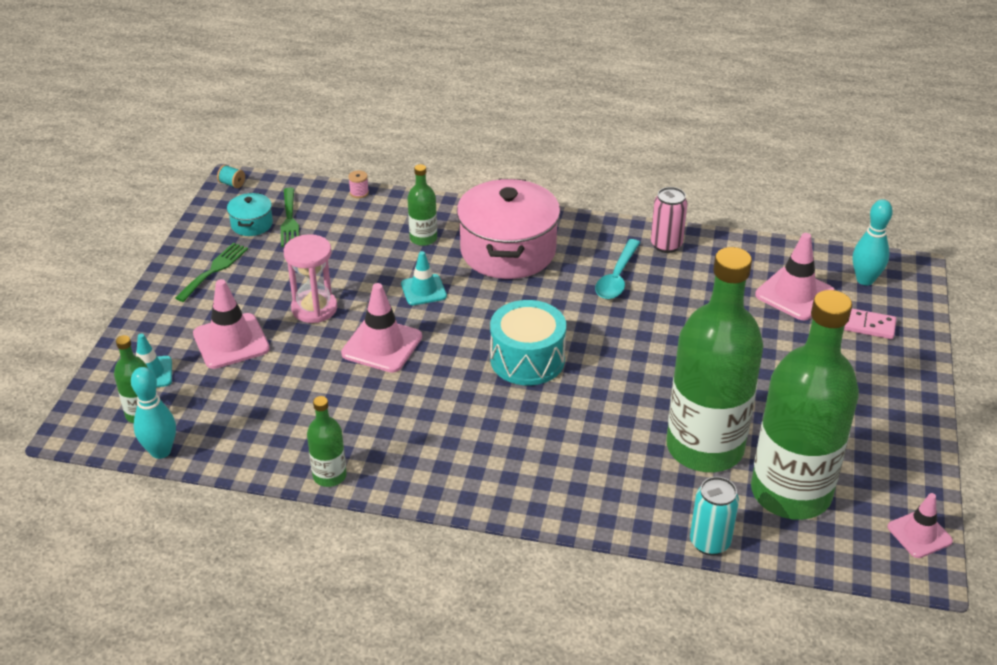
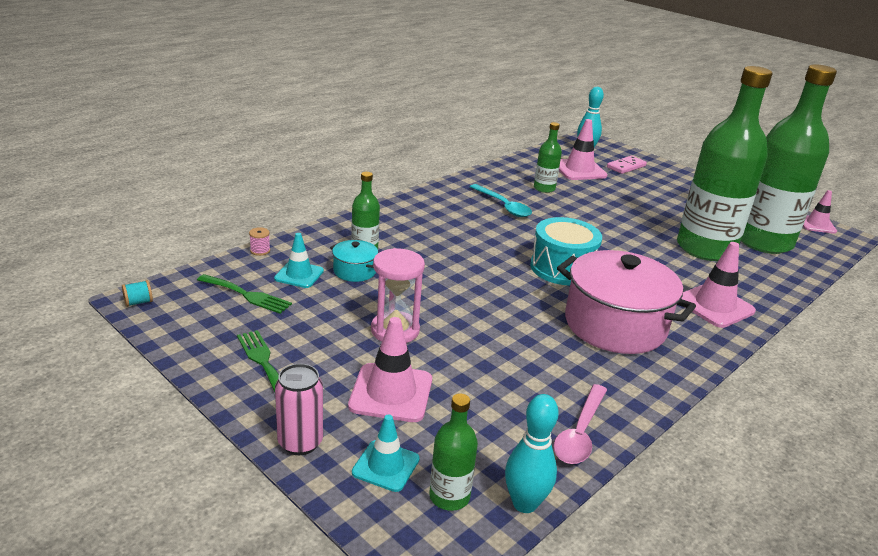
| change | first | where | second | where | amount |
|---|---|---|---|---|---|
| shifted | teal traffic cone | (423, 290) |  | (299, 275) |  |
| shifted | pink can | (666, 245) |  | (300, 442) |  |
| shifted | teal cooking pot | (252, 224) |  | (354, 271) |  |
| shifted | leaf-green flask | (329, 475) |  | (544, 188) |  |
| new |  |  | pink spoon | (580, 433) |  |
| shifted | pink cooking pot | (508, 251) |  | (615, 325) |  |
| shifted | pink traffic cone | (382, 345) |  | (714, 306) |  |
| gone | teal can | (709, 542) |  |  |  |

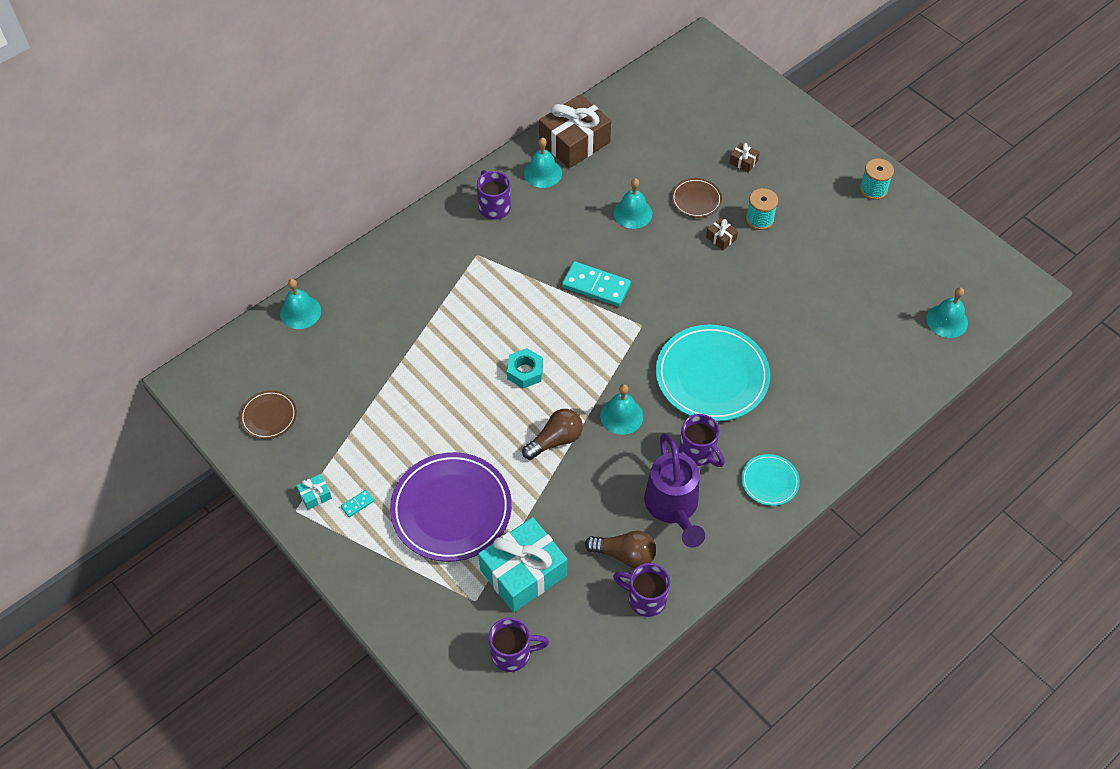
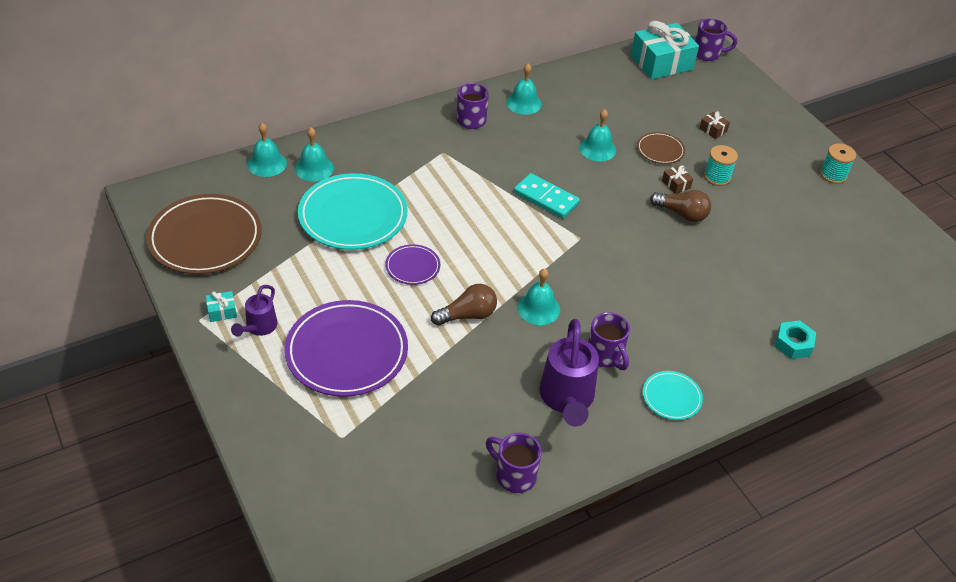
| change | first | where | second | where | amount |
|---|---|---|---|---|---|
| scaled | russet flat dish | (269, 416) |  | (205, 238) | x2.06 |
| swapped | teal domino tile | (357, 504) | royal purple watering pot | (259, 327) |  |
| shifted | teal school bell | (947, 320) |  | (314, 168) |  |
| shifted | teal flat dish | (712, 376) |  | (353, 216) |  |
| new |  |  | royal purple flat dish | (412, 267) |  |
| shifted | teal present | (523, 572) |  | (661, 62) |  |
| shifted | russet light bulb | (624, 554) |  | (682, 214) |  |
| shifted | royal purple mug | (512, 653) |  | (707, 54) |  |
| shifted | teal hex nut | (525, 372) |  | (793, 344) |  |
| gone | russet present | (574, 142) |  |  |  |

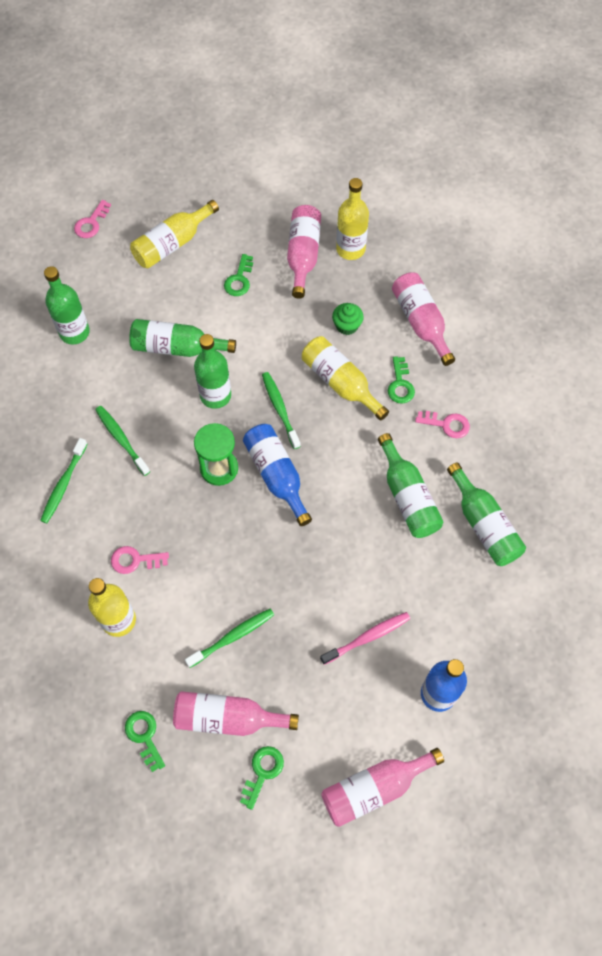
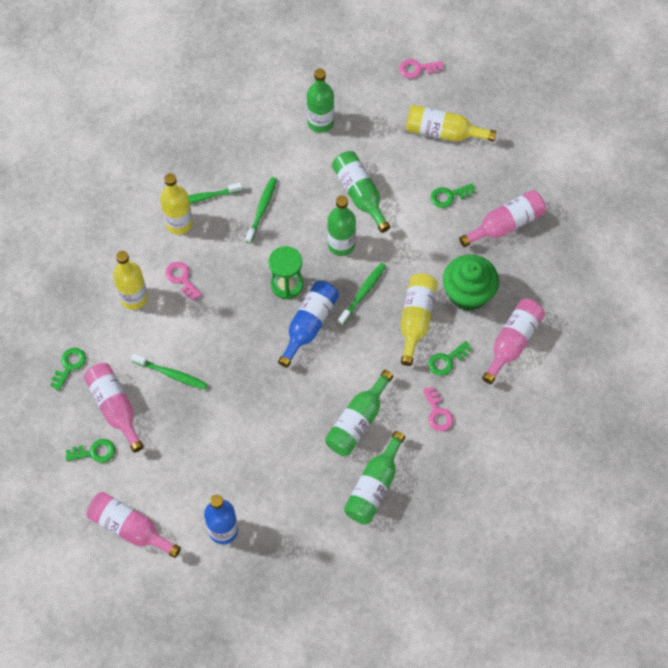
| change | first | where | second | where | amount |
|---|---|---|---|---|---|
| shifted | golden flask | (350, 249) |  | (179, 223) |  |
| scaled | leaf-green fairy cake | (347, 326) |  | (468, 293) | x1.97 |
| gone | pink tooth brush | (367, 637) |  |  |  |

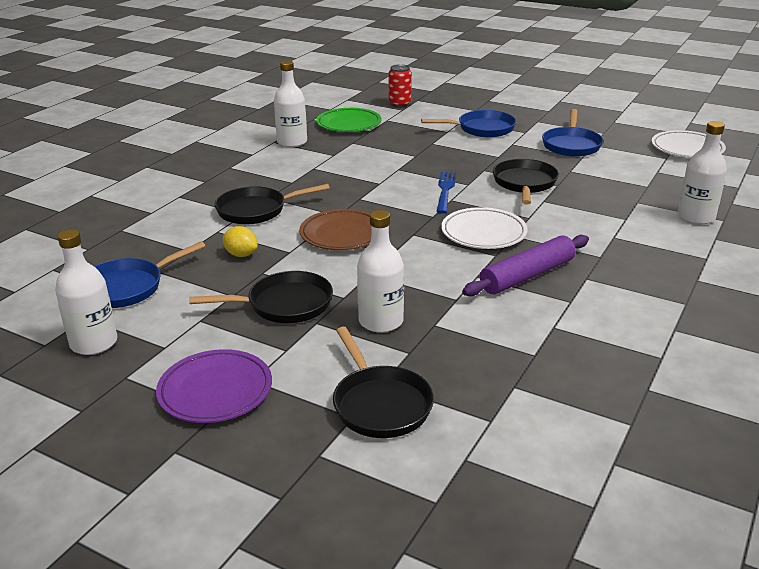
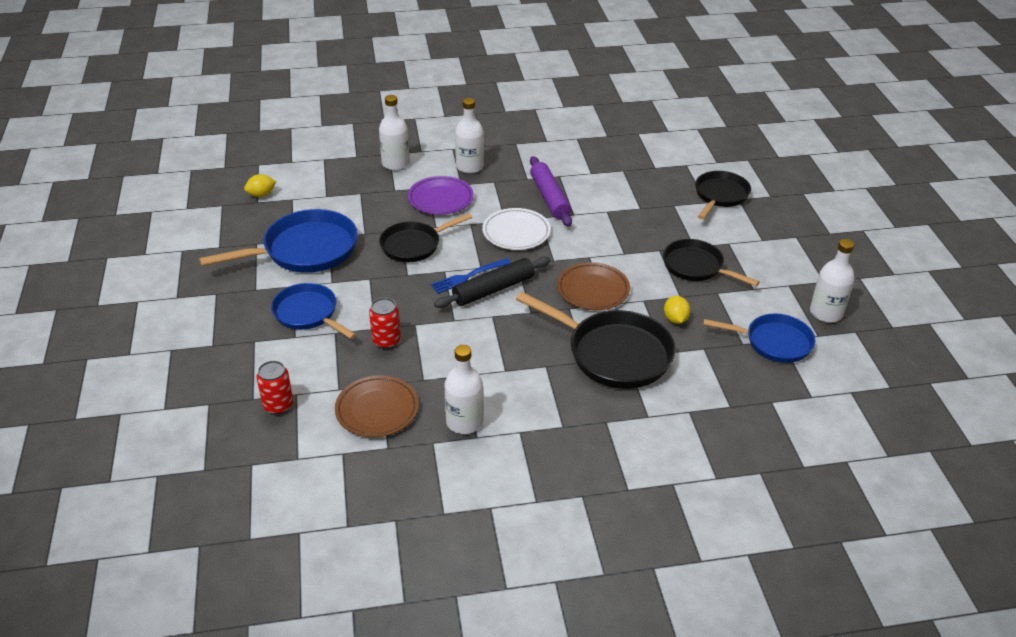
| change | first | where | second | where | amount |
|---|---|---|---|---|---|
| scaled | blue skillet | (571, 145) |  | (305, 250) | x1.55 |
| swapped | pure white flat dish | (687, 149) | golden citrus fruit | (261, 195) |  |
| repainted | leaf-green flat dish | (349, 124) | russet flat dish | (377, 410) |  |
| new |  |  | scarlet can | (386, 341) |  |
| shifted | royal purple flat dish | (215, 391) |  | (440, 199) |  |
| new |  |  | jet-black rolling pin | (493, 289) |  |
| shifted | pure white flask | (381, 321) |  | (469, 167) |  |
| scaled | jet-black skillet | (256, 210) |  | (613, 353) | x1.55 |
| rotated | royal purple rolling pin | (527, 275) |  | (549, 197) | 60 degrees clockwise |

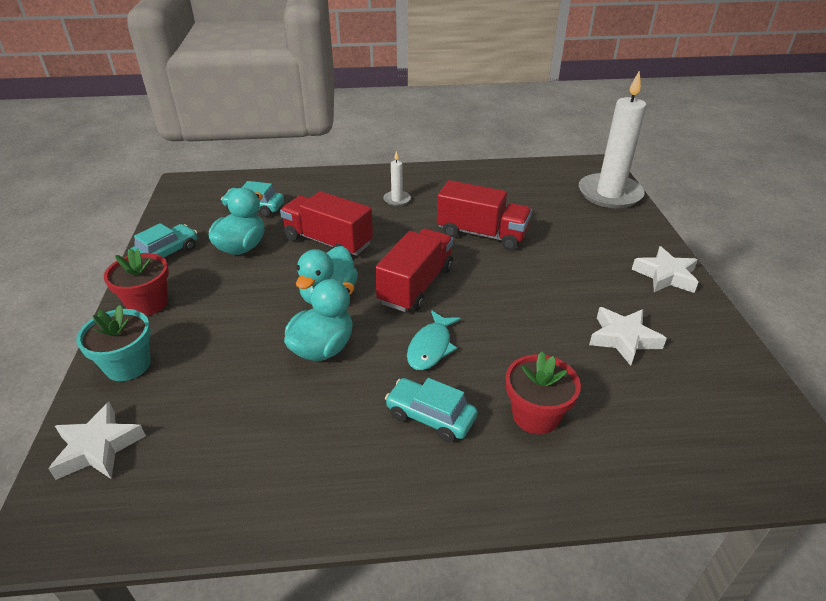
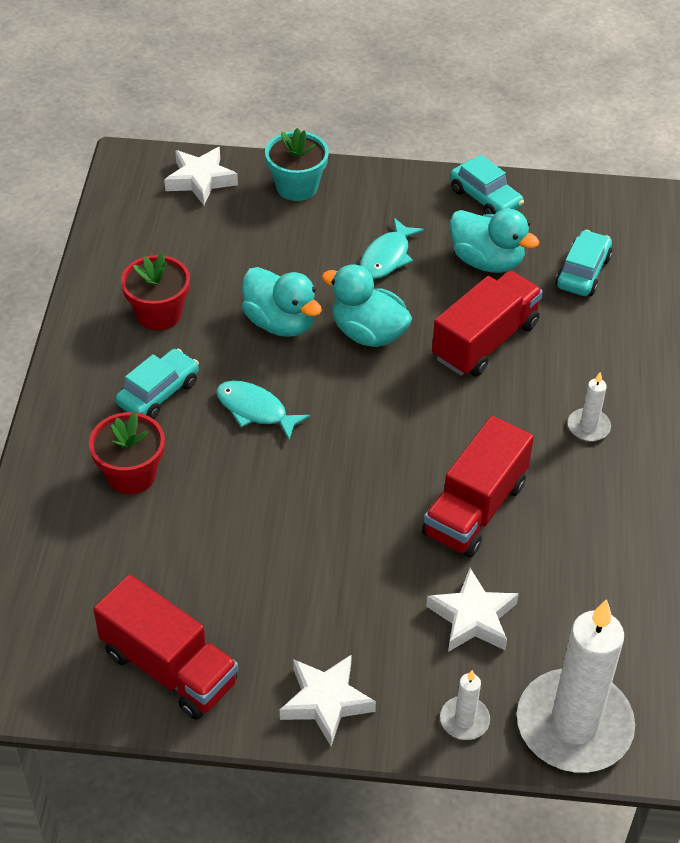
| change | first | where | second | where | amount |
|---|---|---|---|---|---|
| shifted | scarlet truck | (416, 285) |  | (169, 668) |  |
| shifted | scarlet plant pot | (148, 303) |  | (159, 314) |  |
| new |  |  | teal toy fish | (387, 257) |  |
| shifted | pure white star shape | (623, 339) |  | (472, 618) |  |
| new |  |  | pure white wax candle | (464, 720) |  |

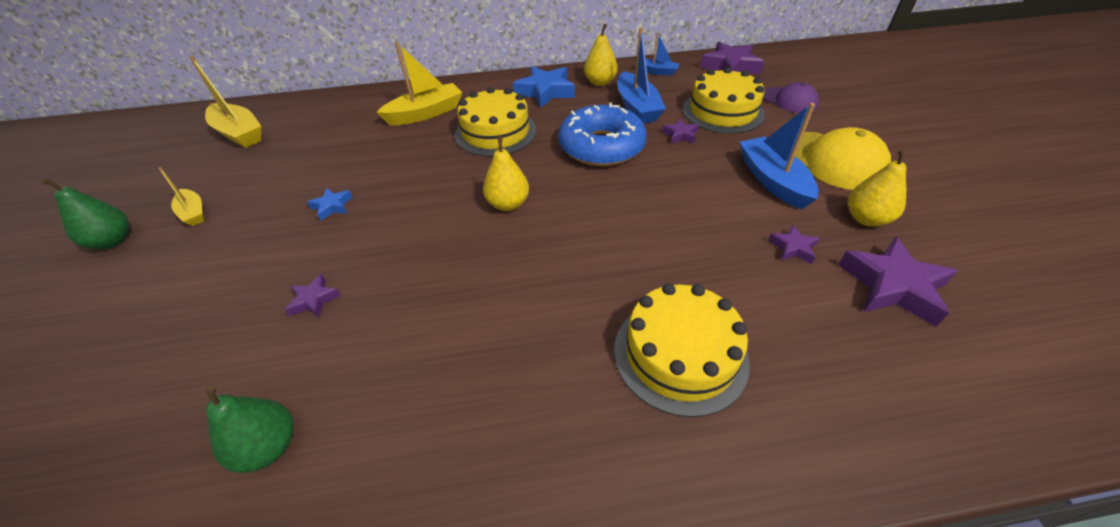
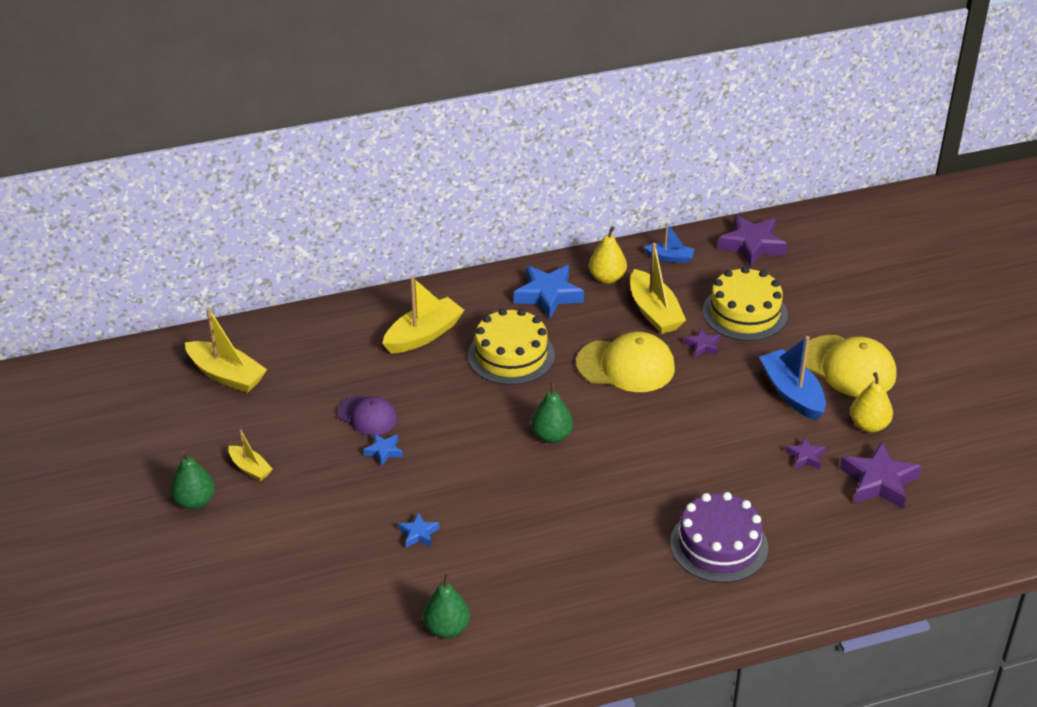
| change | first | where | second | where | amount |
|---|---|---|---|---|---|
| shifted | royal purple baseball cap | (789, 100) |  | (367, 416) |  |
| repainted | royal purple star shape | (314, 300) | blue star shape | (419, 534) |  |
| repainted | golden toy pear | (508, 204) | leaf-green toy pear | (551, 436) |  |
| swapped | blue glazed donut | (601, 147) | golden baseball cap | (626, 366) |  |
| repainted | blue boat | (637, 107) | golden boat | (654, 312) |  |
| repainted | golden layer cake | (680, 354) | royal purple layer cake | (719, 545) |  |

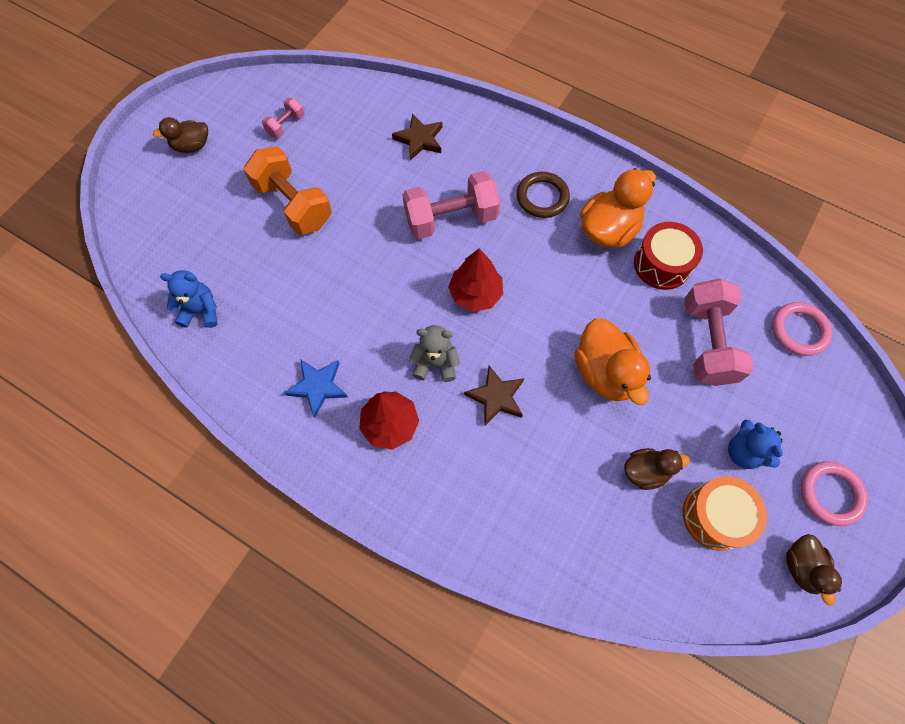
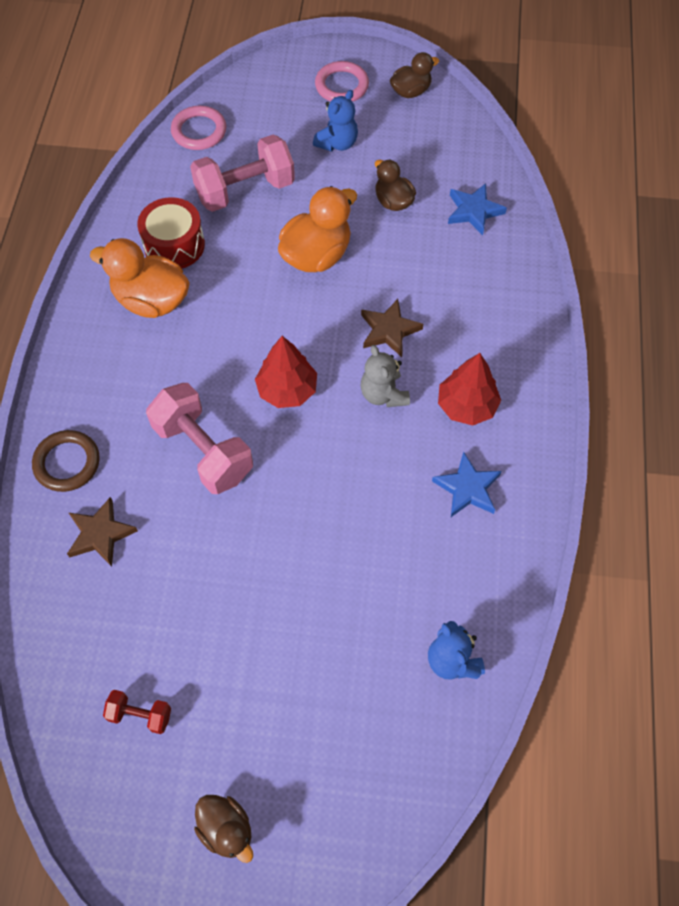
| change | first | where | second | where | amount |
|---|---|---|---|---|---|
| shifted | russet hoop | (542, 197) |  | (67, 463) |  |
| repainted | pink free weight | (286, 125) | scarlet free weight | (140, 715) |  |
| new |  |  | blue star shape | (474, 211) |  |
| gone | bright orange free weight | (293, 204) |  |  |  |
| gone | bright orange drum | (715, 516) |  |  |  |

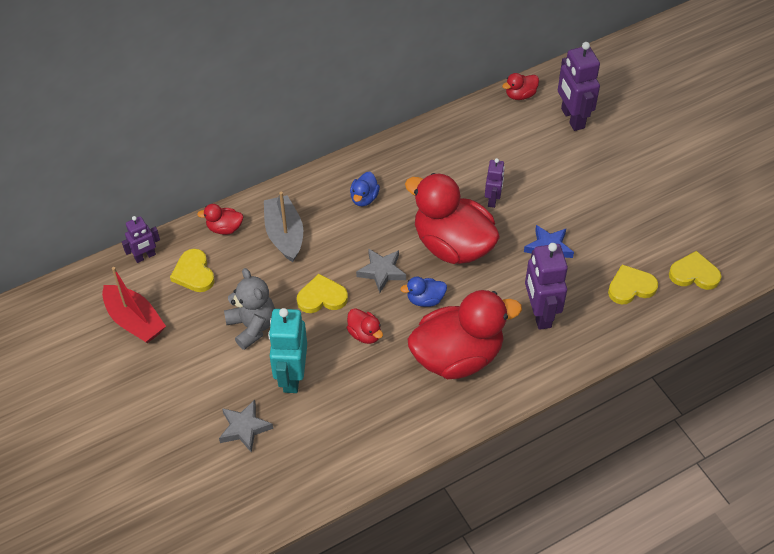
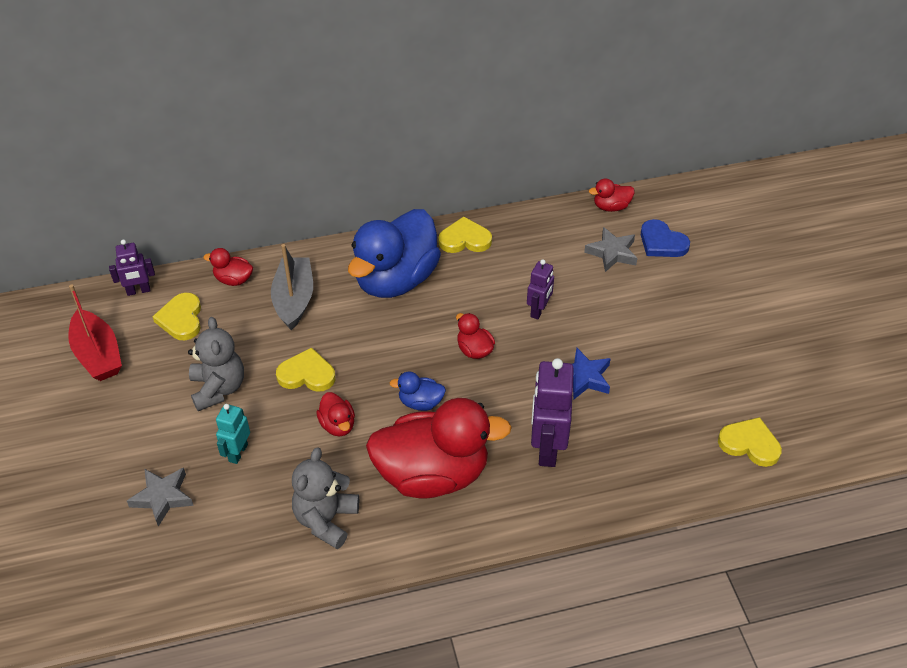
| change | first | where | second | where | amount |
|---|---|---|---|---|---|
| scaled | teal toy robot | (291, 376) |  | (238, 453) | x0.57 |
| new |  |  | grey teddy | (326, 520) |  |
| scaled | blue rubber duck | (364, 198) |  | (396, 279) | x2.39 |
| shifted | golden heart | (631, 287) |  | (465, 239) |  |
| scaled | scarlet rubber duck | (452, 245) |  | (474, 350) | x0.42 |
| shifted | grey star shape | (382, 271) |  | (612, 253) |  |
| swapped | royal purple toy robot | (572, 118) | blue heart | (662, 242) |  |

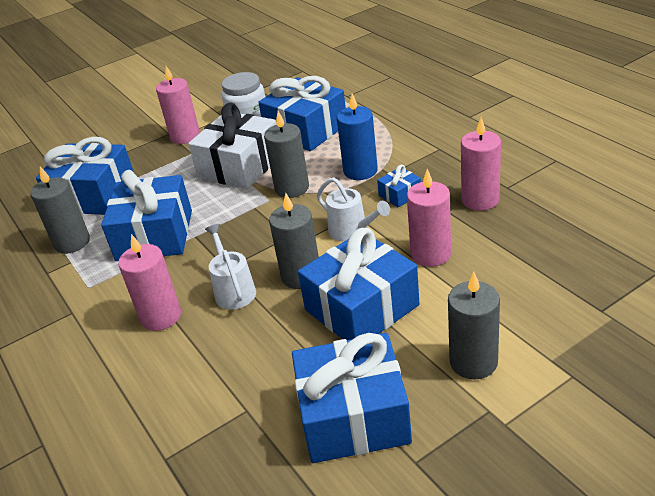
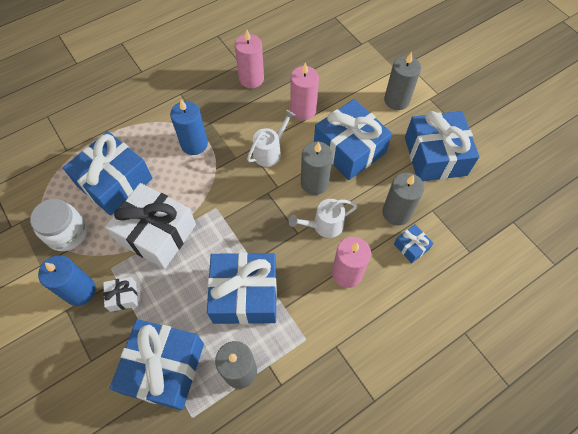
| change | first | where | second | where | amount |
|---|---|---|---|---|---|
| repainted | pink wax candle | (185, 136) | blue wax candle | (80, 291) |  |
| new |  |  | pure white present | (123, 297) |  |
| shifted | grey wax candle | (292, 188) |  | (396, 212) |  |
| shifted | blue present | (400, 195) |  | (411, 247) |  |

